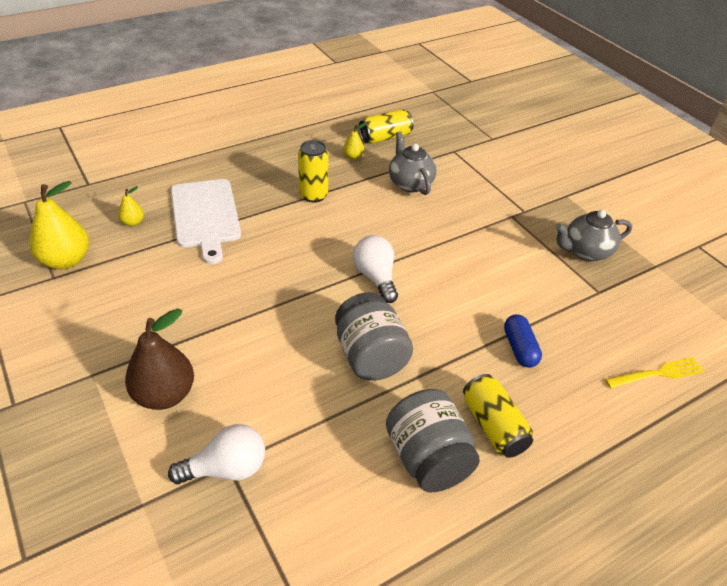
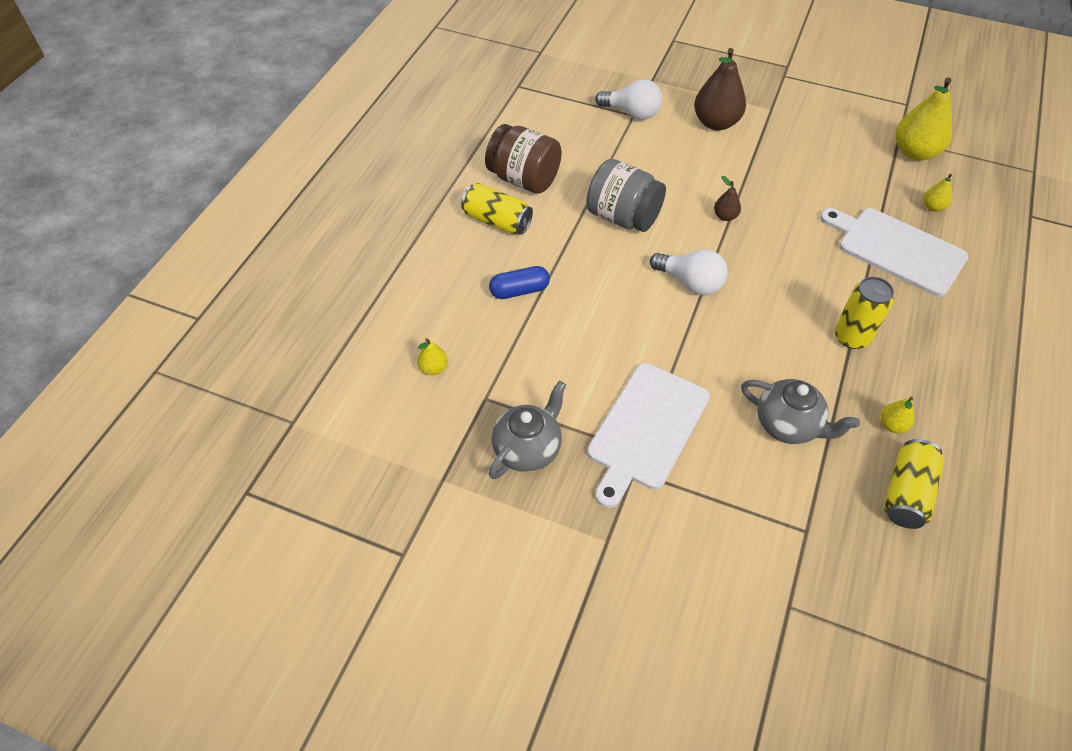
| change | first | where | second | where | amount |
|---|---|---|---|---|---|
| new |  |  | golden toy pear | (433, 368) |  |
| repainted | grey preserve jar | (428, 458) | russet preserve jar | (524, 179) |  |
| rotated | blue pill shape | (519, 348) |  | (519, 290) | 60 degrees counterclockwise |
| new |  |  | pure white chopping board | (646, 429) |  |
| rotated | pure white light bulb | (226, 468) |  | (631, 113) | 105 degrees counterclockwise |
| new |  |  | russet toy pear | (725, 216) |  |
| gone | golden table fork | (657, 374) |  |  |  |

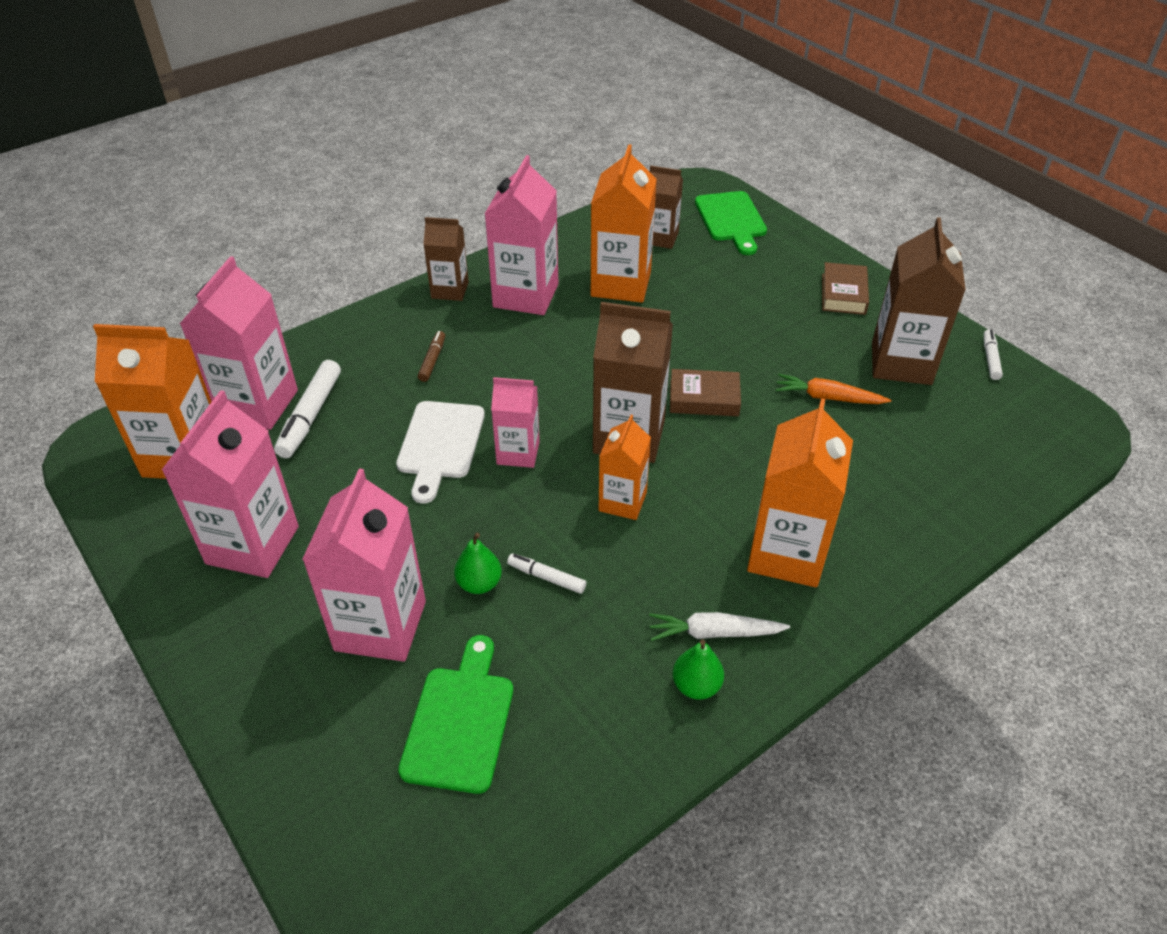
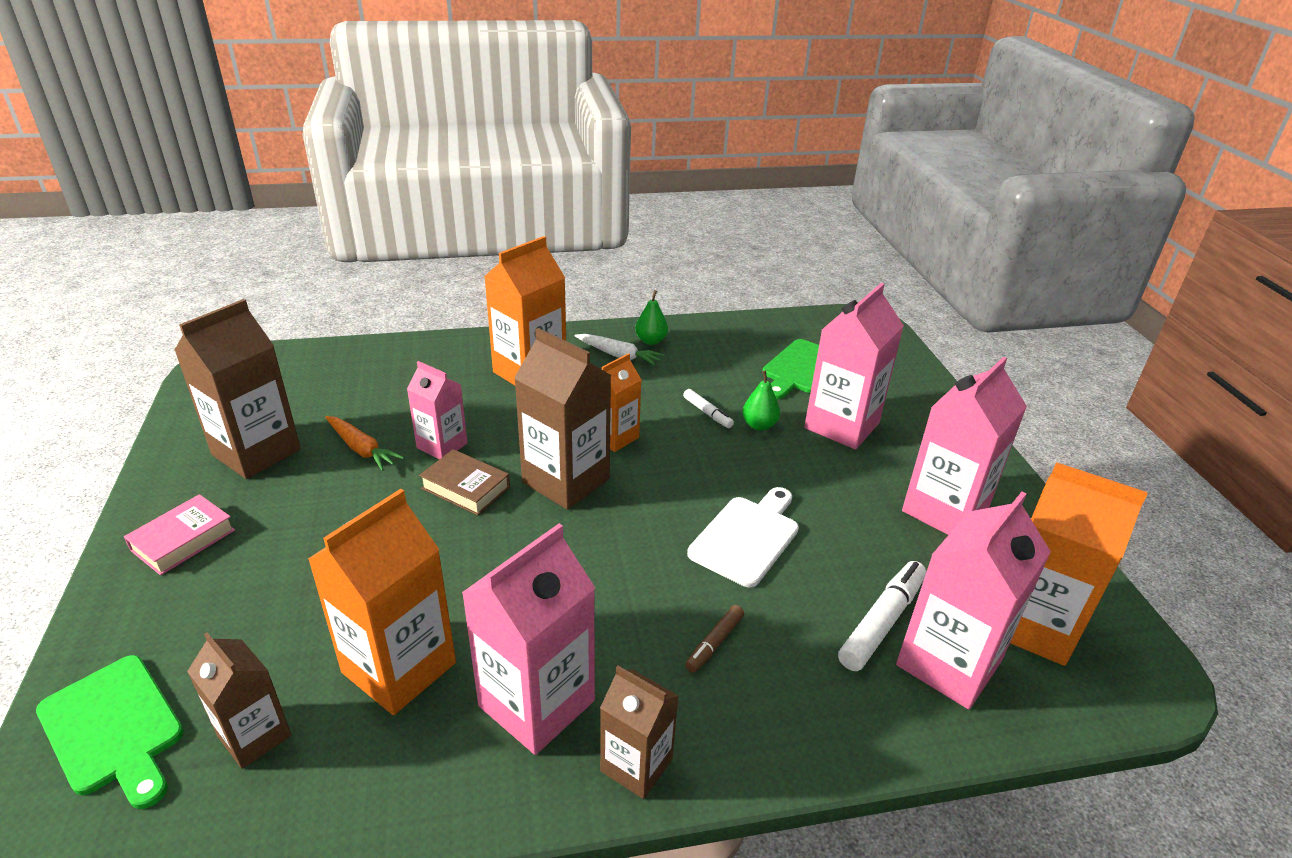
| change | first | where | second | where | amount |
|---|---|---|---|---|---|
| rotated | leaf-green chopping board | (731, 219) |  | (114, 728) | 120 degrees clockwise |
| repainted | russet hardcover | (843, 294) | pink hardcover | (183, 540) |  |
| shifted | pink carton | (518, 453) |  | (442, 445) |  |
| gone | pure white felt pen | (990, 359) |  |  |  |

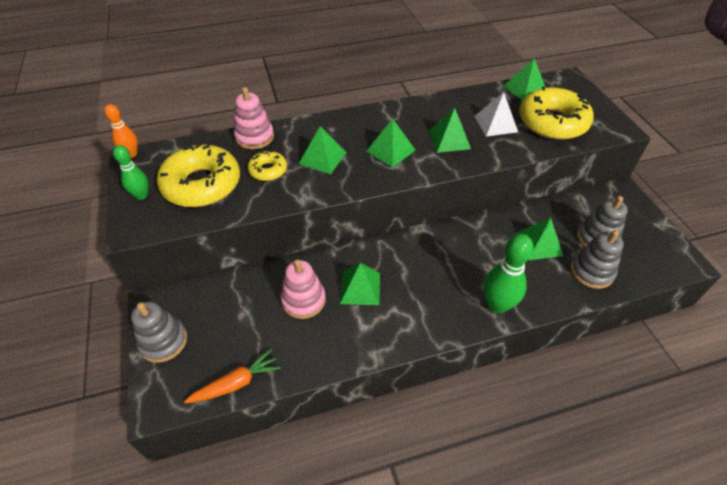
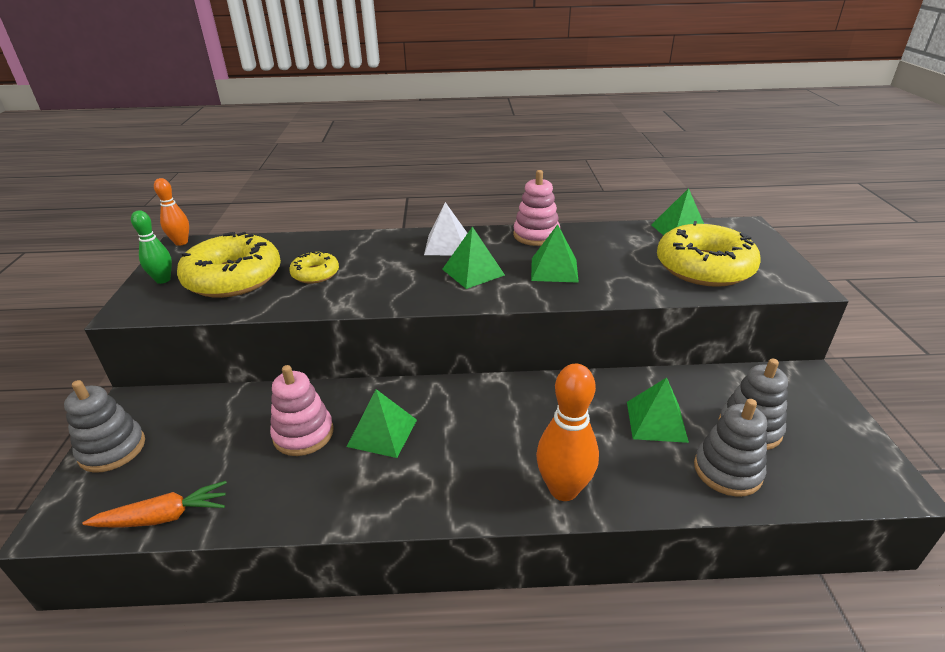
| change | first | where | second | where | amount |
|---|---|---|---|---|---|
| shifted | pure white solid pyramid | (495, 123) |  | (447, 245) |  |
| shifted | pink stacking rings | (254, 137) |  | (536, 235) |  |
| repainted | leaf-green skittle | (497, 305) | bright orange skittle | (563, 489) |  |
| gone | leaf-green solid pyramid | (322, 158) |  |  |  |

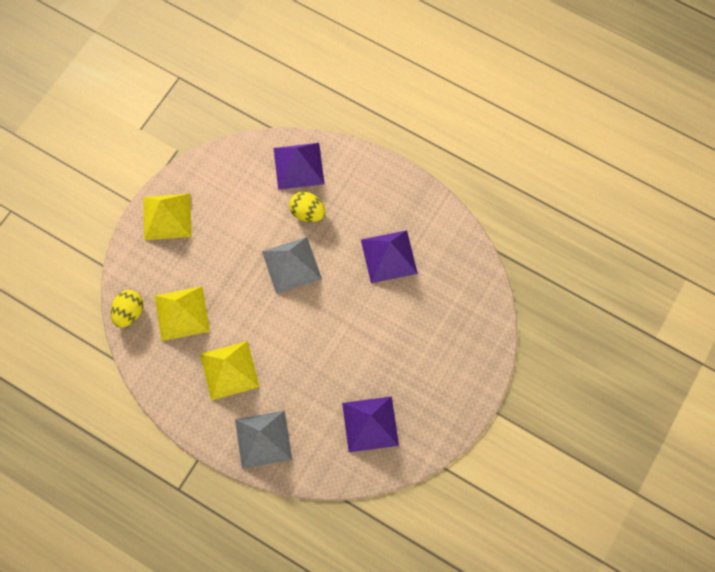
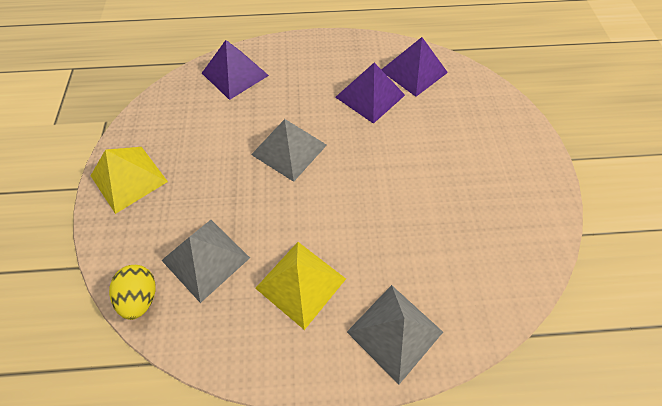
| change | first | where | second | where | amount |
|---|---|---|---|---|---|
| repainted | golden solid pyramid | (182, 313) | grey solid pyramid | (205, 259) |  |
| shifted | royal purple solid pyramid | (370, 424) |  | (413, 71) |  |
| gone | golden toy egg | (307, 213) |  |  |  |

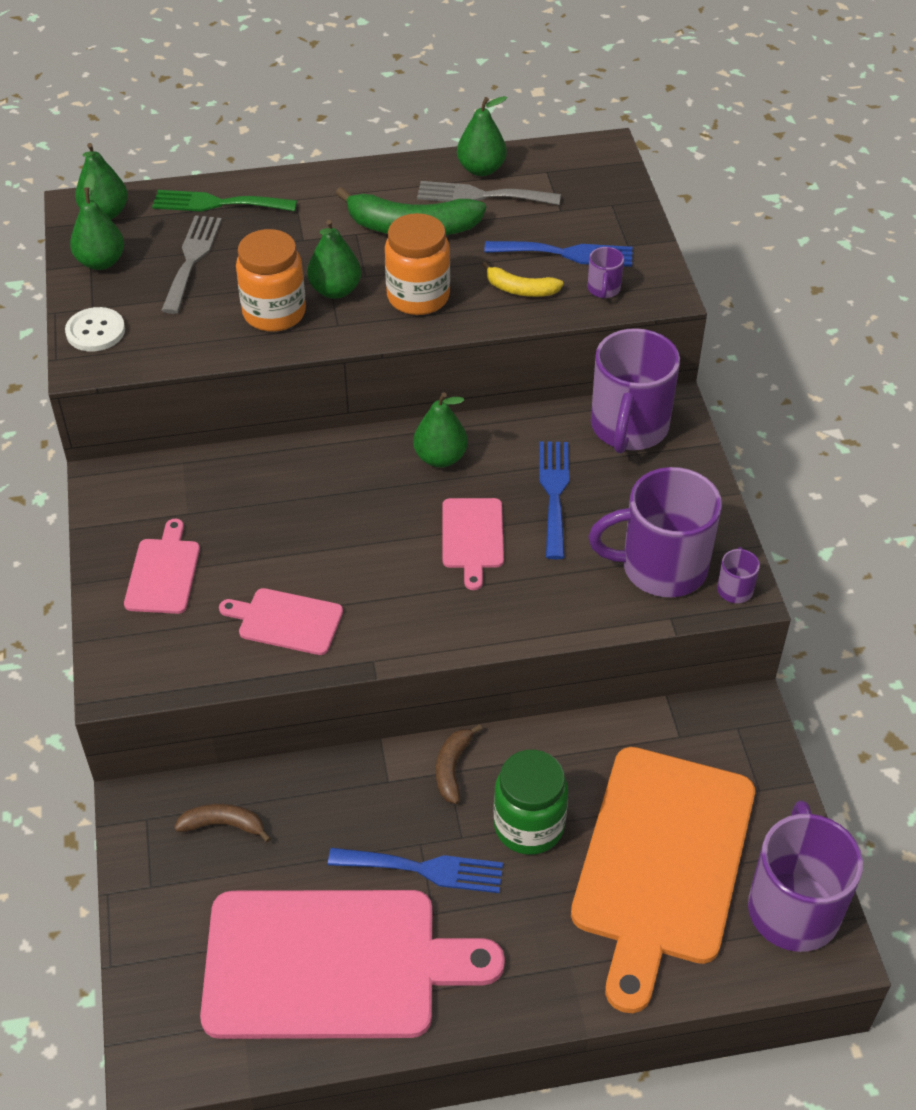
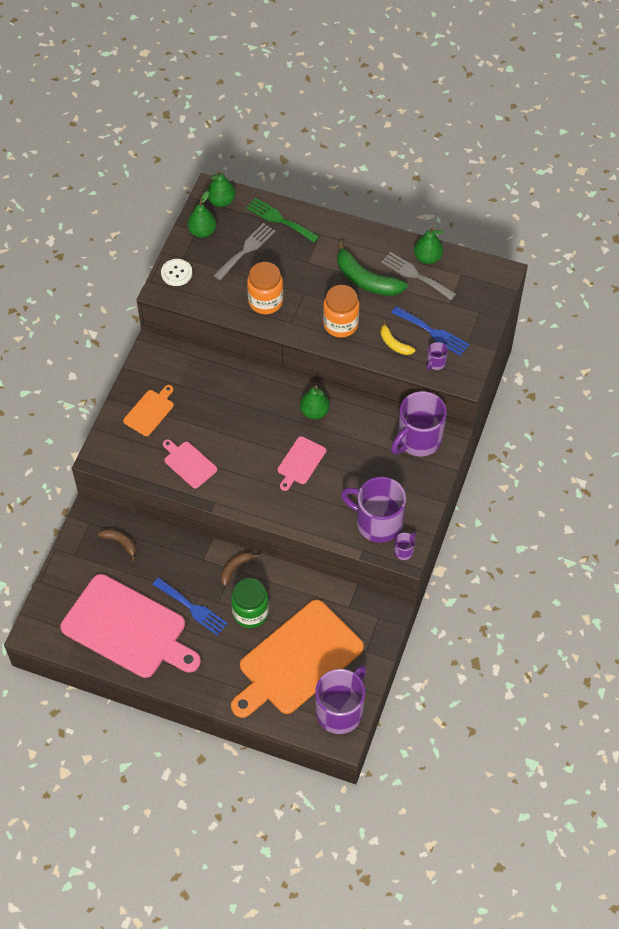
| change | first | where | second | where | amount |
|---|---|---|---|---|---|
| repainted | pink chopping board | (163, 572) | bright orange chopping board | (150, 411) |  |
| gone | leaf-green toy pear | (335, 290) |  |  |  |
| gone | blue table fork | (554, 493) |  |  |  |

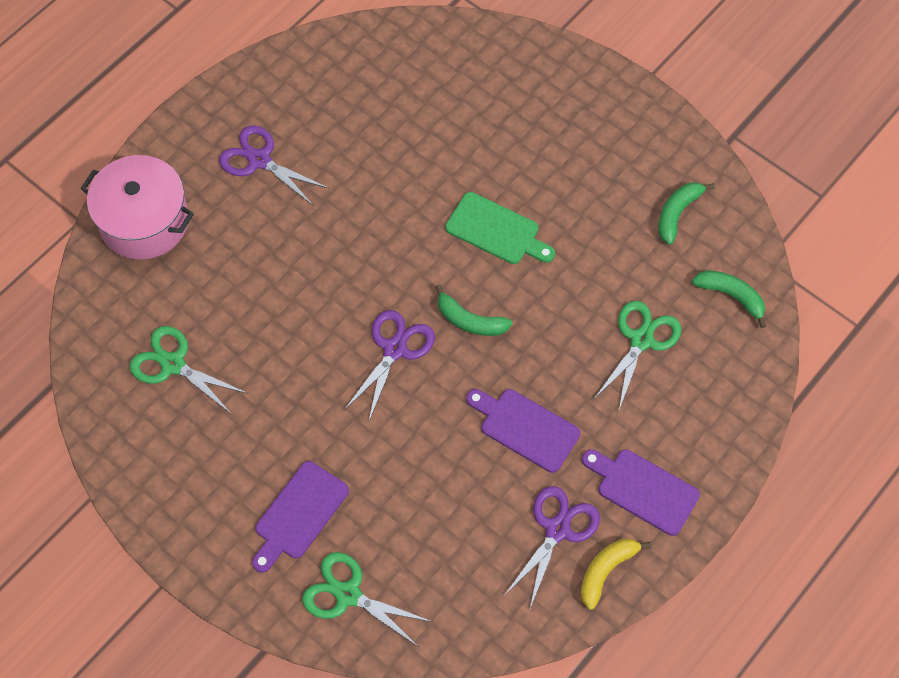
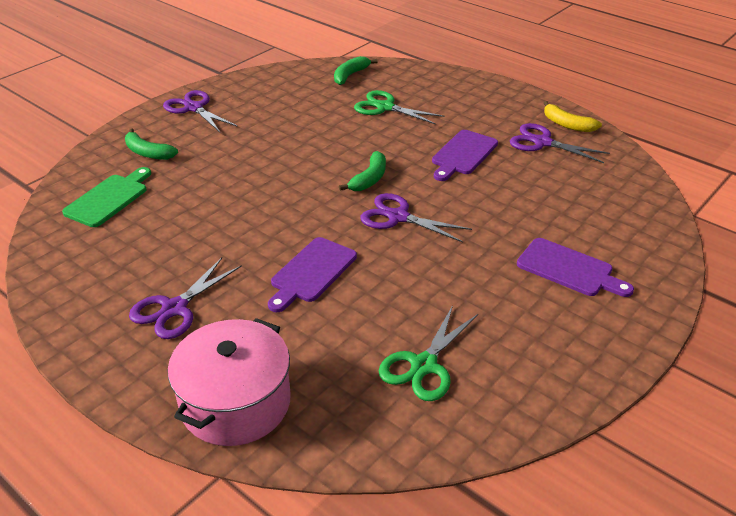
| change | first | where | second | where | amount |
|---|---|---|---|---|---|
| shifted | leaf-green chopping board | (496, 230) |  | (109, 199) |  |
| shifted | leaf-green toy banana | (677, 213) |  | (148, 153) |  |
| new |  |  | royal purple shears | (194, 108) |  |
| shifted | royal purple chopping board | (643, 489) |  | (311, 272) |  |
| gone | leaf-green shears | (348, 594) |  |  |  |

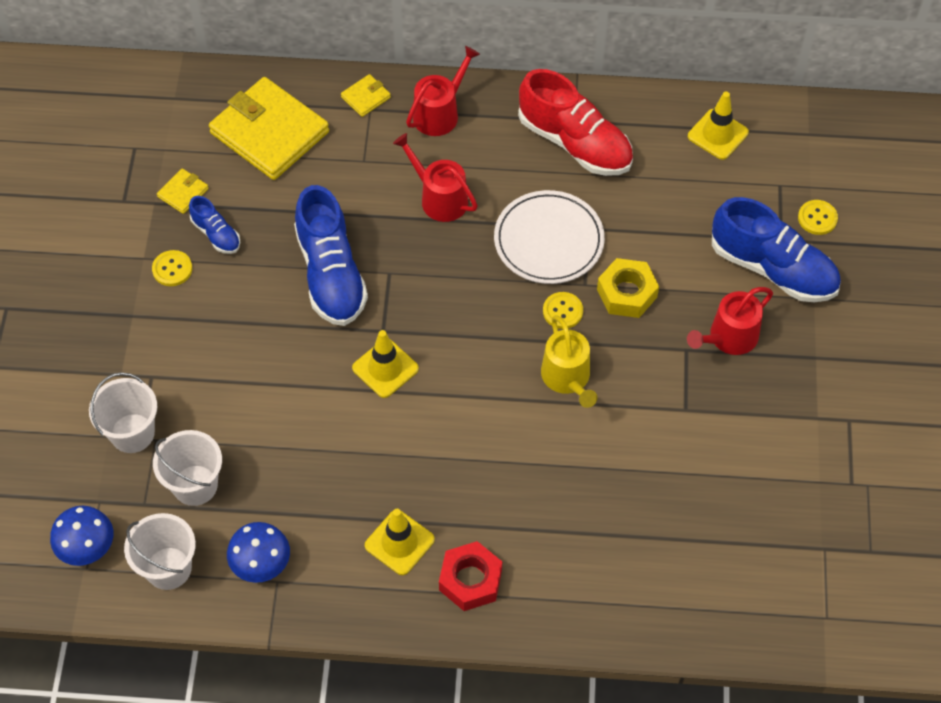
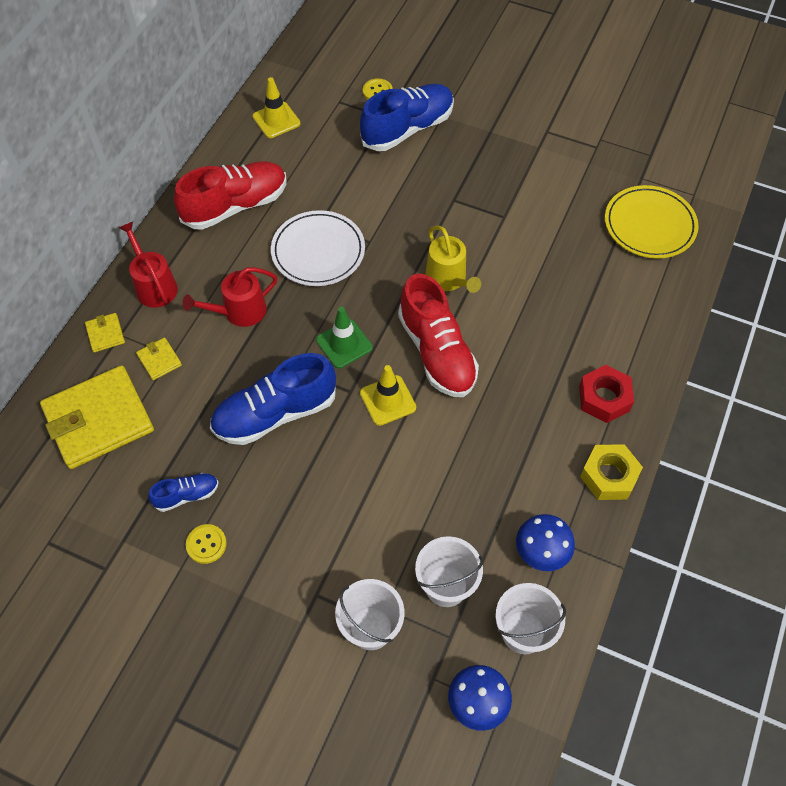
| change | first | where | second | where | amount |
|---|---|---|---|---|---|
| shifted | golden wallet | (183, 193) |  | (159, 360) |  |
| rotated | blue sneaker | (331, 274) |  | (275, 414) | 150 degrees clockwise |
| new |  |  | leaf-green traffic cone | (344, 344) |  |
| new |  |  | scarlet sneaker | (437, 352) |  |
| rotated | golden watering pot | (567, 378) |  | (448, 279) | 60 degrees clockwise |
| shifted | golden hex nut | (627, 293) |  | (609, 476) |  |
| new |  |  | golden flat dish | (649, 225) |  |
| gone | golden traffic cone | (399, 542) |  |  |  |
| gone | golden shirt button | (562, 311) |  |  |  |
| gone | scarlet watering pot | (729, 337) |  |  |  |

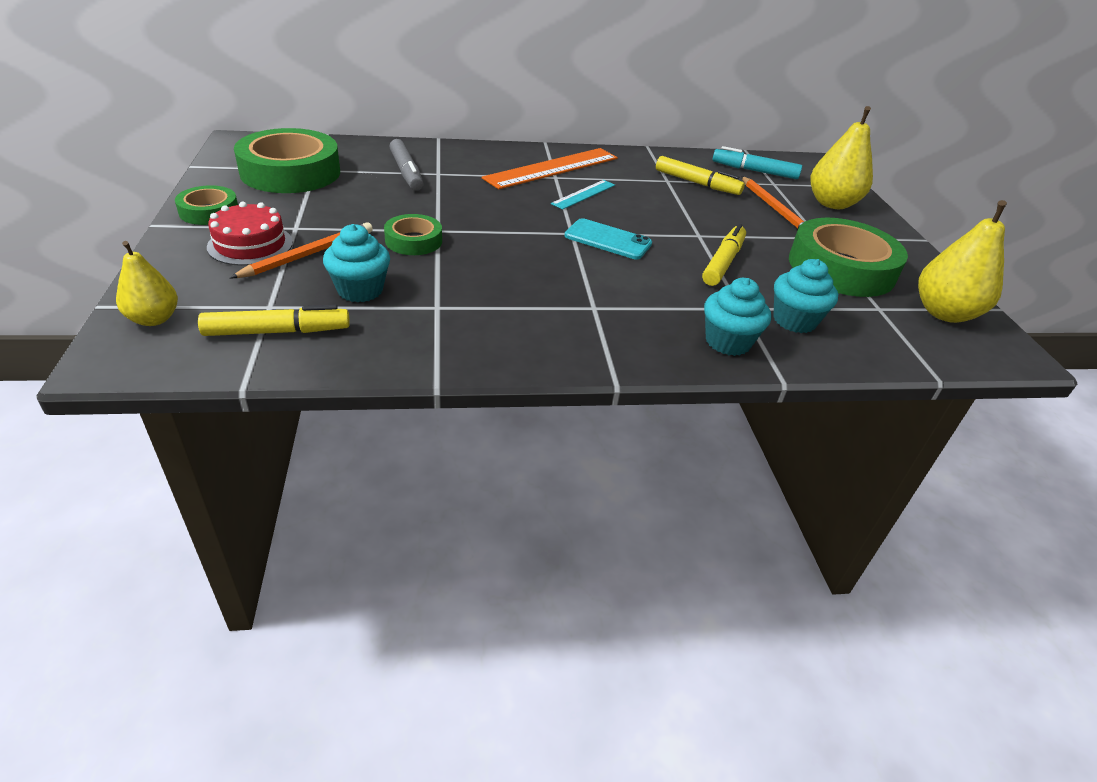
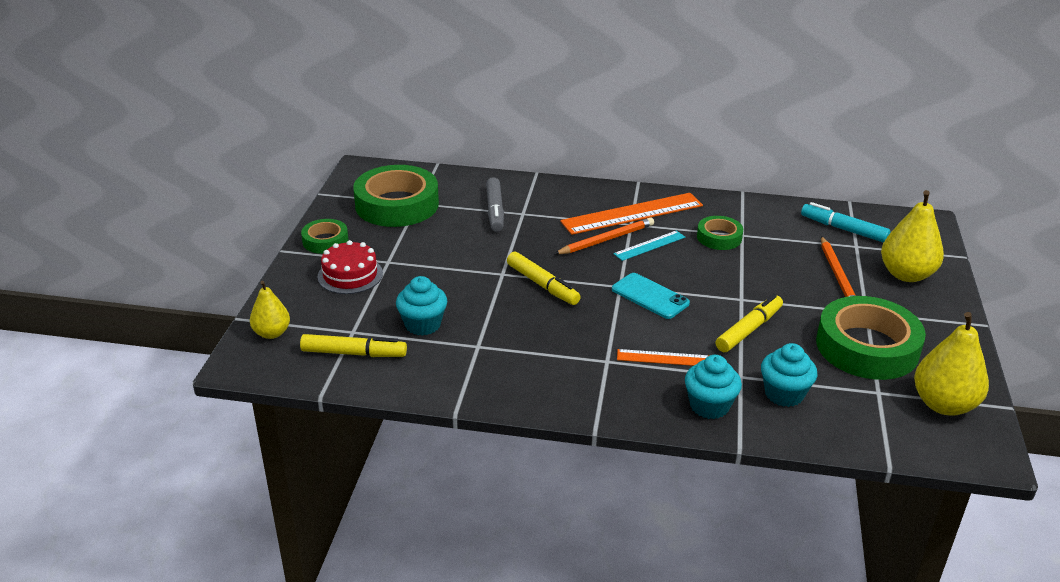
| change | first | where | second | where | amount |
|---|---|---|---|---|---|
| shifted | golden felt pen | (697, 183) |  | (542, 285) |  |
| shifted | bright orange wooden pencil | (308, 254) |  | (606, 240) |  |
| new |  |  | bright orange measuring stick | (663, 358) |  |
| shifted | leaf-green sticky tape | (413, 241) |  | (719, 237) |  |

